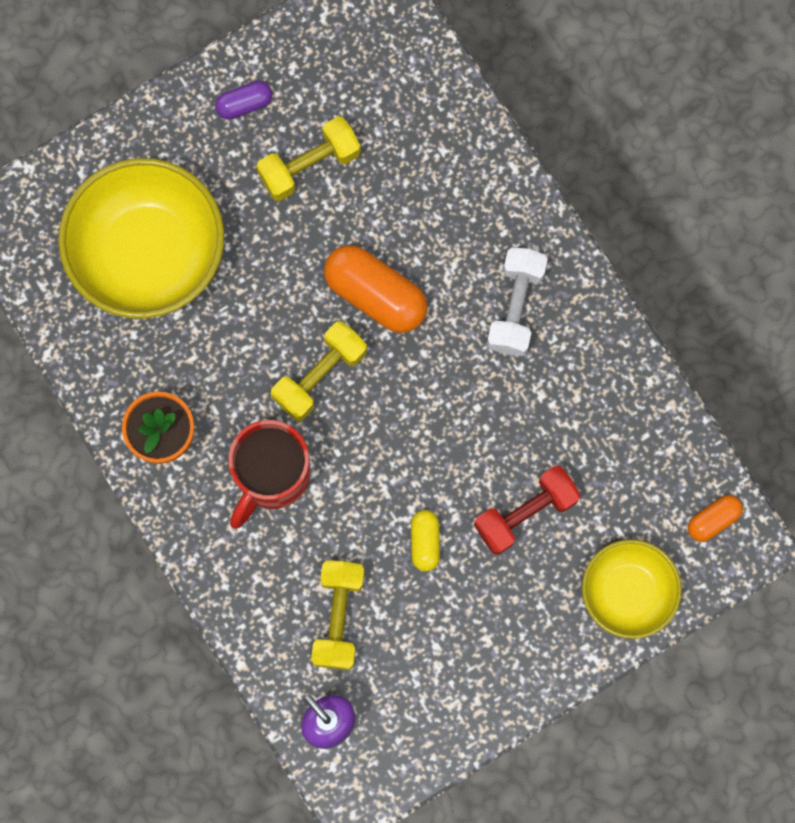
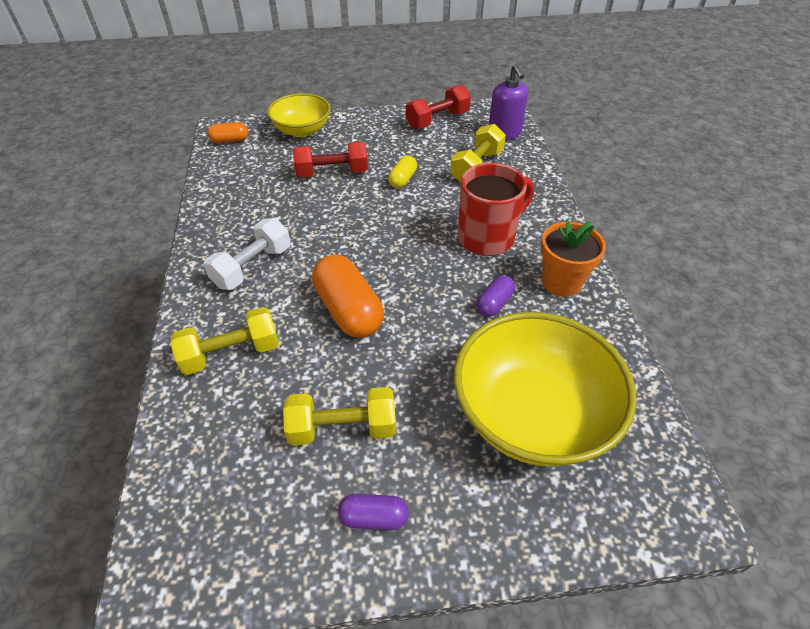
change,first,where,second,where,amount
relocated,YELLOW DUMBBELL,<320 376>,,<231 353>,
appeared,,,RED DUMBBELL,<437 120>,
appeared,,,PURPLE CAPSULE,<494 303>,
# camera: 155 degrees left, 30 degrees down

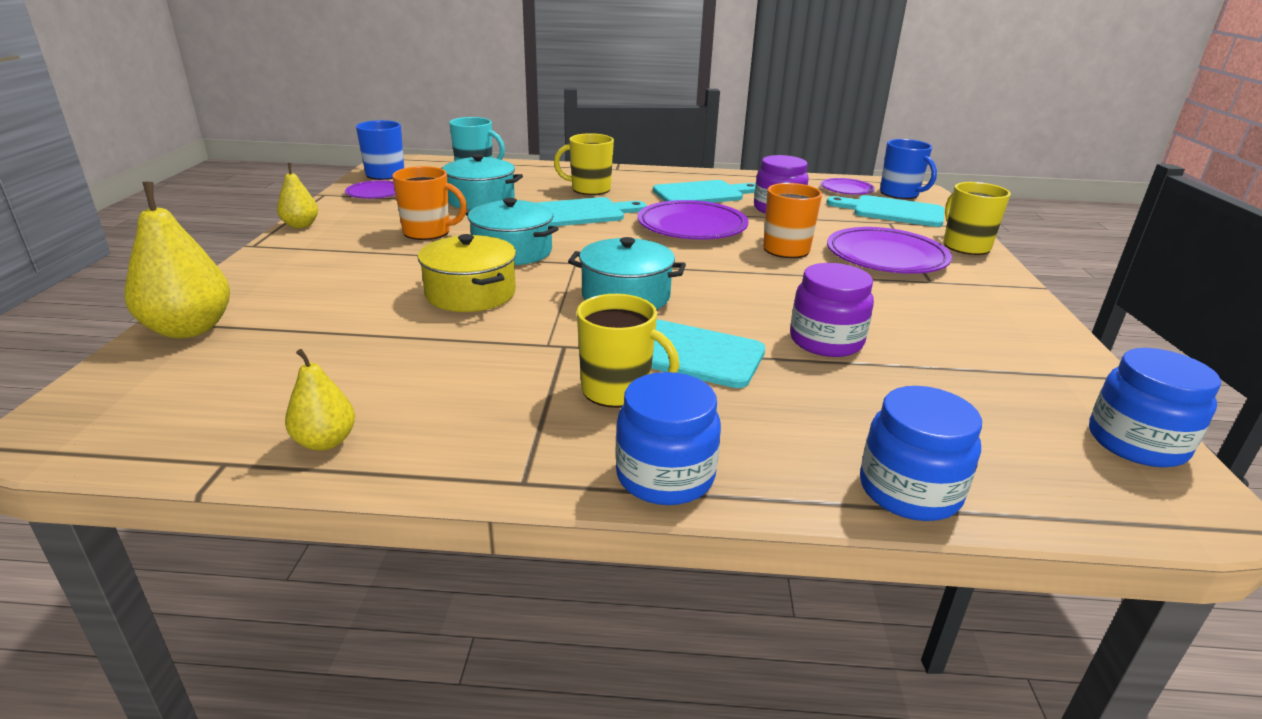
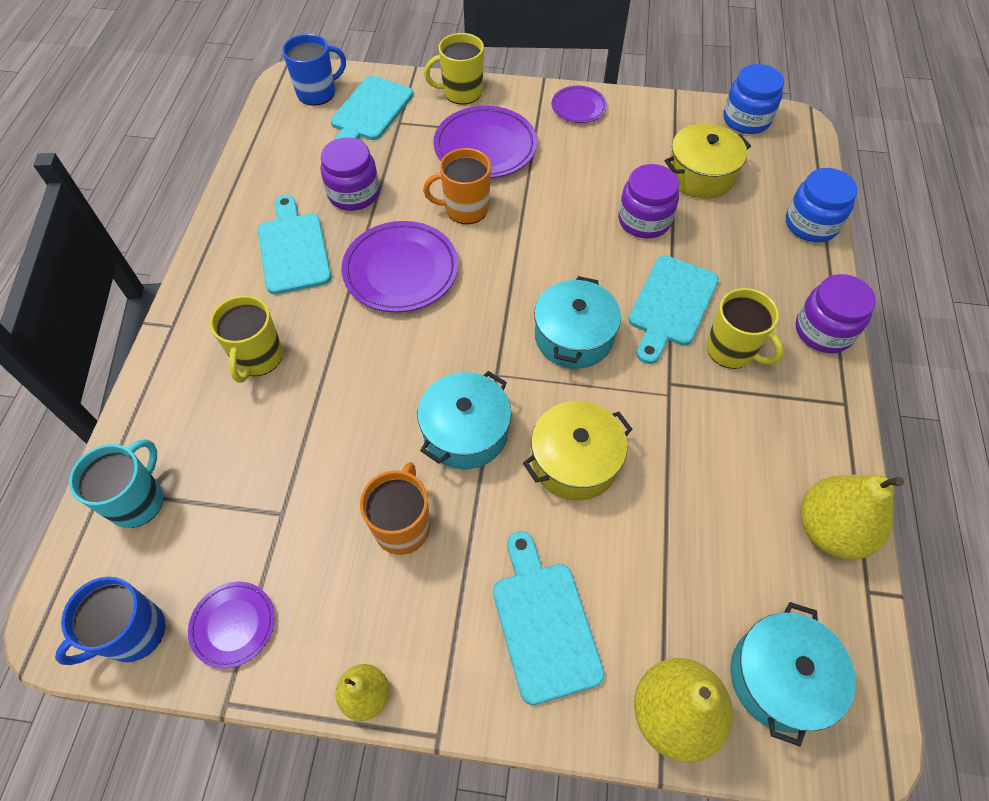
change,first,where,second,where,amount
relocated,TURQUOISE CUTTING BOARD,<581 213>,,<544 623>,
relocated,PURPLE PLATE,<846 190>,,<578 107>,
appeared,,,YELLOW POT,<701 175>,
spun,YELLOW MUG,<617 390>,,<731 350>,105 degrees clockwise
relocated,TURQUOISE POT,<481 200>,,<780 678>,
colour,BLUE JAR,<665 476>,PURPLE JAR,<823 331>,
size,YELLOW PEAR,<325 442>,,<830 529>,x1.75
# camera: 85 degrees left, 30 degrees up

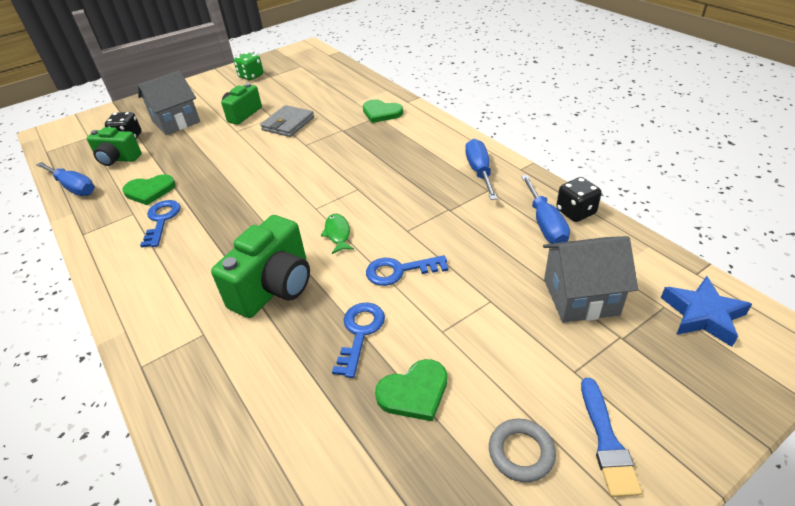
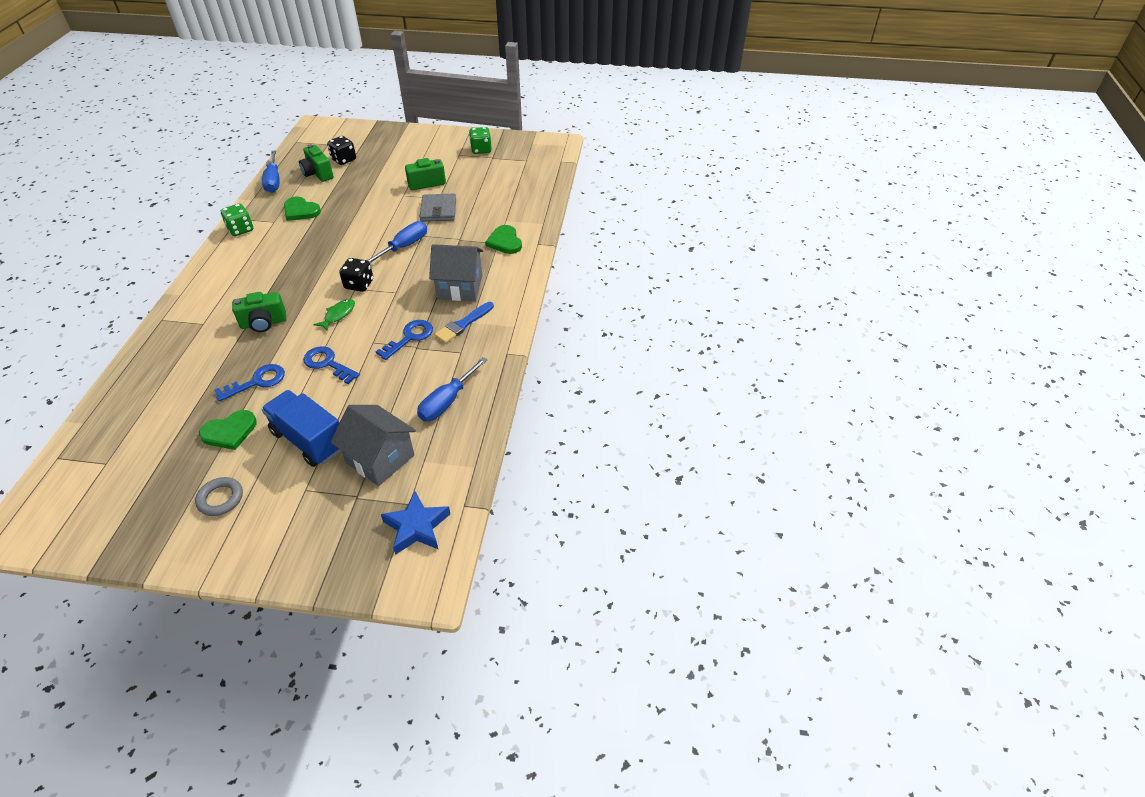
change,first,where,second,where,amount
spun,GREEN HEART,<414 392>,,<229 432>,45 degrees counterclockwise
appeared,,,GREEN DICE,<241 229>,
size,GREEN CAMERA,<274 287>,,<263 323>,x0.65
appeared,,,BLUE TRUCK,<309 440>,
relocated,BLACK DICE,<575 212>,,<359 284>,
relocated,BLUE SCREWDRIVER,<479 171>,,<404 246>,
relocated,BLUE KEY,<161 220>,,<410 337>,
spun,GREY WALLET,<288 124>,,<438 210>,75 degrees counterclockwise
relocated,GREY HOUSE,<176 122>,,<460 287>,
relocated,BLUE BRUSH,<606 441>,,<463 324>,
# camera: 40 degrees right, 5 degrees up

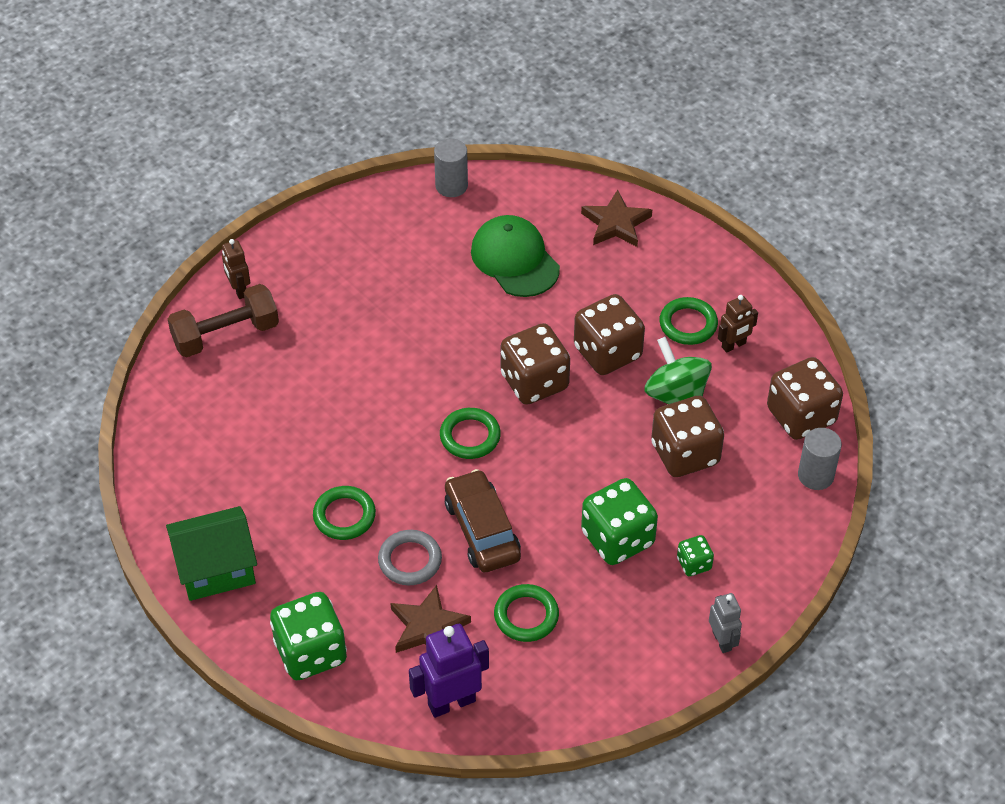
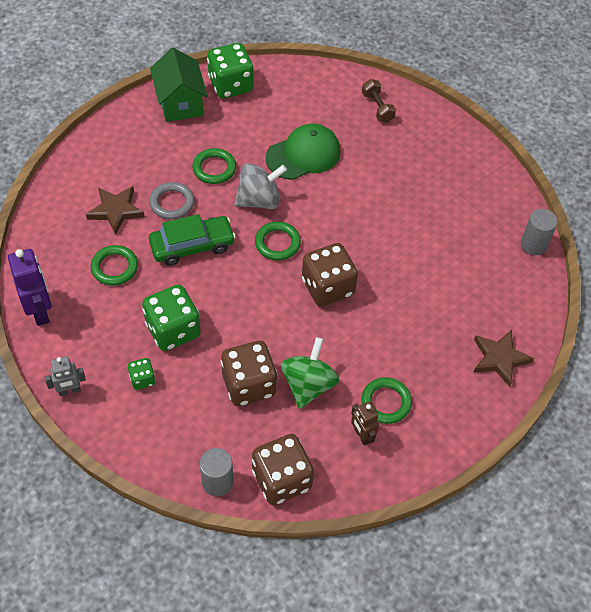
change,first,where,second,where,amount
relocated,PURPLE ROBOT,<451 702>,,<40 311>,
colour,BROWN CAR,<482 530>,GREEN CAR,<192 246>,
relocated,GREEN DICE,<311 652>,,<231 85>,
appeared,,,GREY SPINNING TOP,<259 200>,
relocated,GREEN CAP,<515 259>,,<303 154>,
spun,GREEN SPINNING TOP,<676 396>,,<308 385>,45 degrees counterclockwise
size,BROWN DUMBBELL,<226 335>,,<377 107>,x0.62
missing,BROWN ROBOT,<239 290>,,,
missing,BROWN DICE,<607 352>,,,
# camera: 90 degrees right, 5 degrees up

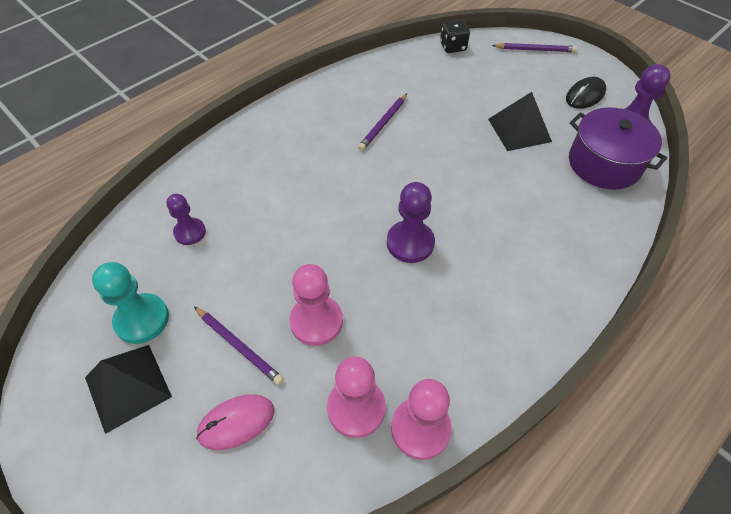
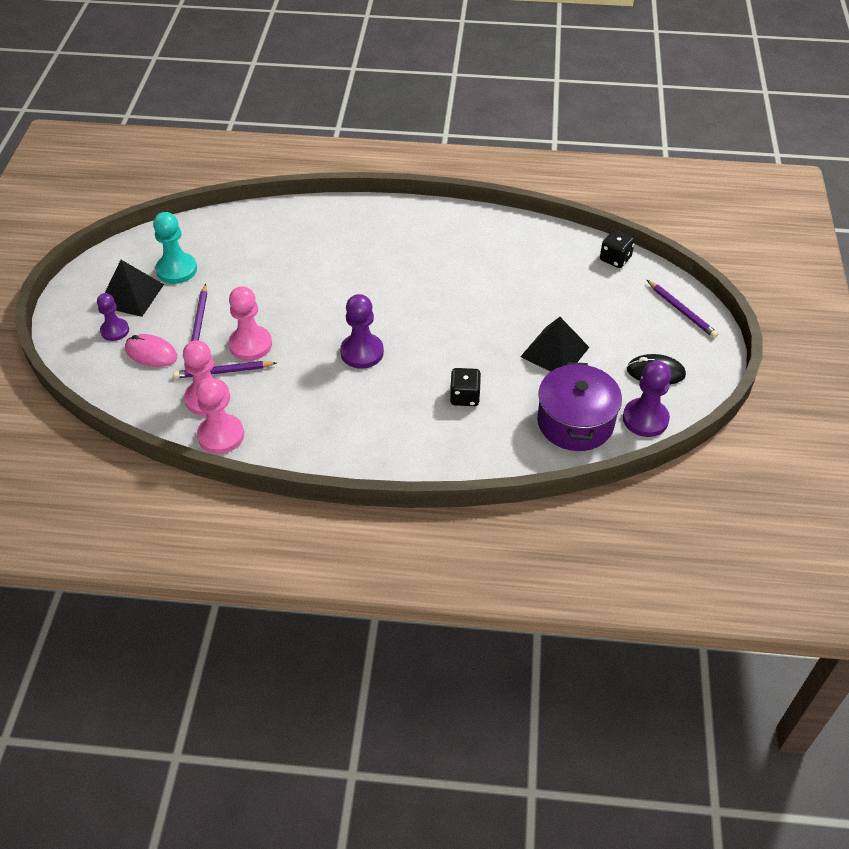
change,first,where,second,where,amount
relocated,PURPLE PAWN,<190 232>,,<115 330>,
relocated,PURPLE PENCIL,<383 123>,,<223 371>,
appeared,,,BLACK DICE,<465 397>,
# camera: 50 degrees right, 5 degrees down

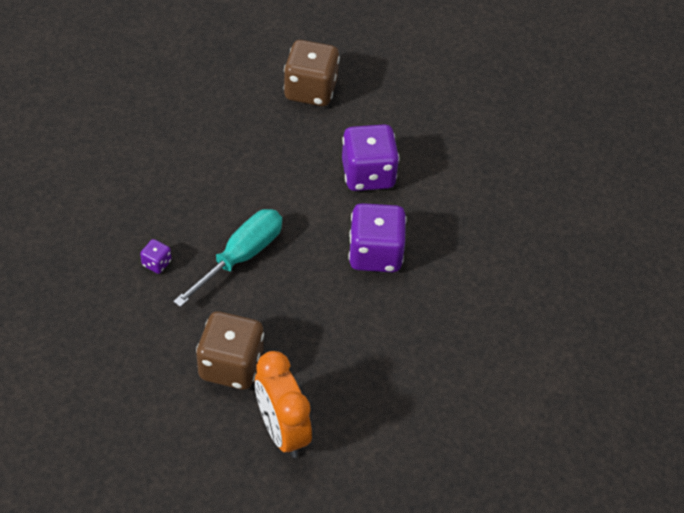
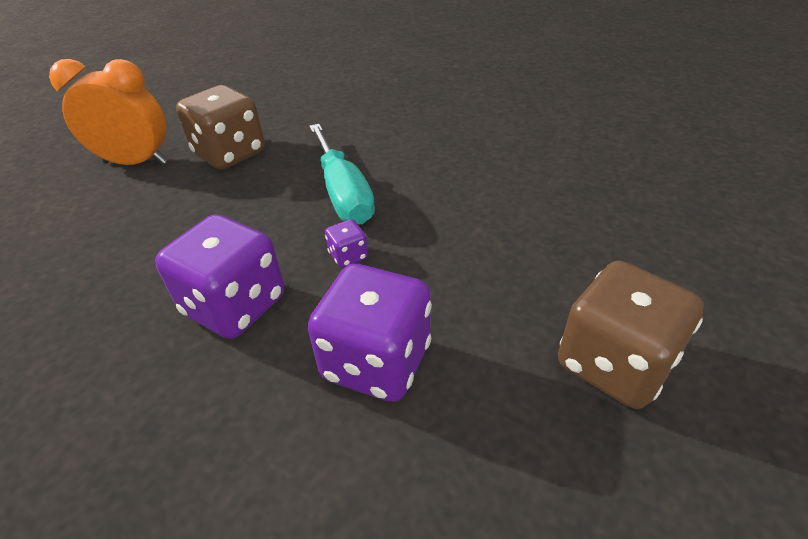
change,first,where,second,where,amount
relocated,PURPLE DICE,<156 263>,,<348 256>,
# camera: 125 degrees right, 10 degrees down

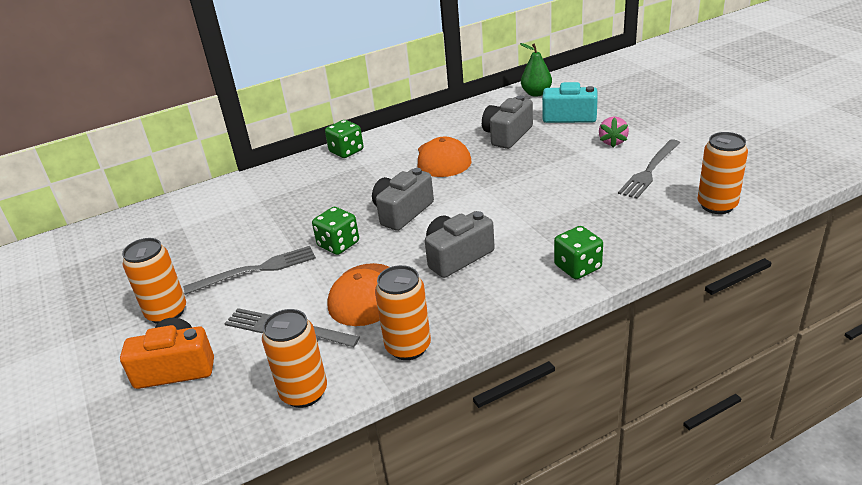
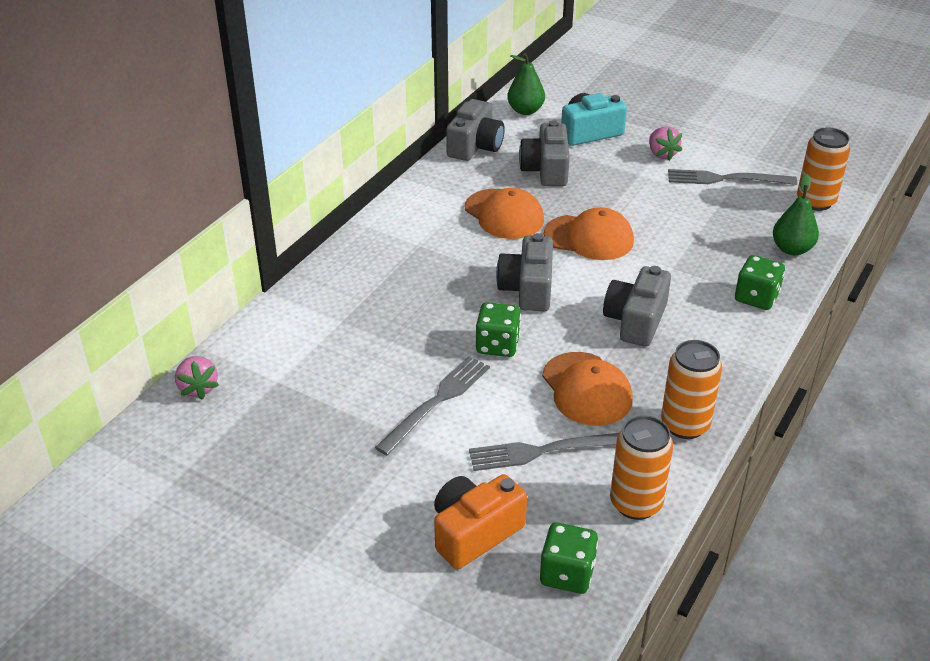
change,first,where,second,where,amount
appeared,,,PINK STRAWBERRY,<198 388>,
appeared,,,GREY CAMERA,<475 146>,
relocated,GREEN DICE,<346 151>,,<567 573>,
appeared,,,ORANGE CAP,<589 238>,
spun,GREY FORK,<649 170>,,<726 179>,90 degrees clockwise
appeared,,,GREEN PEAR,<792 249>,
missing,ORANGE CAN,<167 313>,,,
# camera: 35 degrees left, 5 degrees up

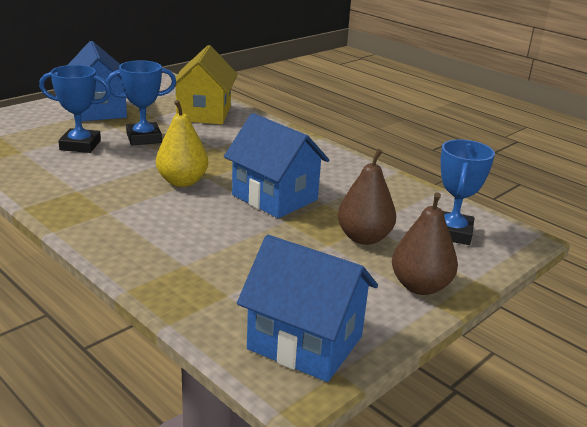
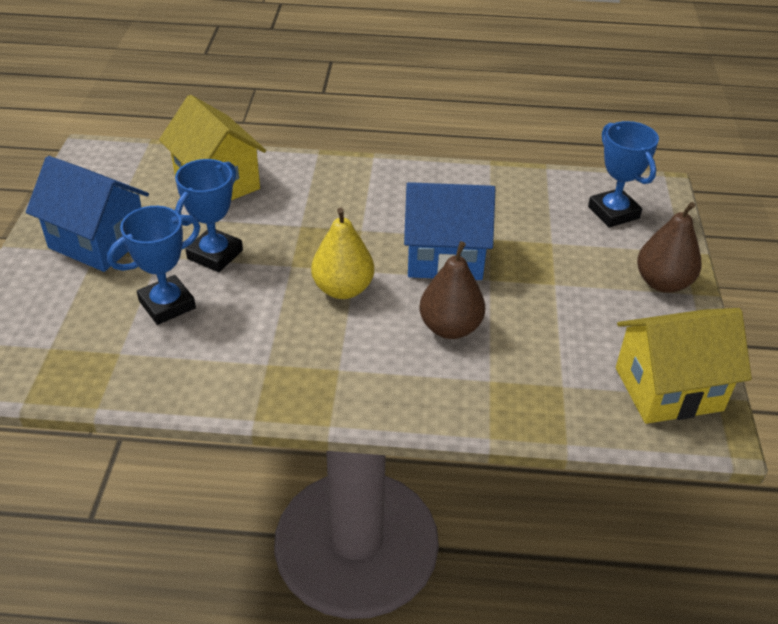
change,first,where,second,where,amount
relocated,BROWN PEAR,<364 238>,,<450 328>,
colour,BLUE HOUSE,<305 343>,YELLOW HOUSE,<668 389>,
# camera: 40 degrees left, 15 degrees up

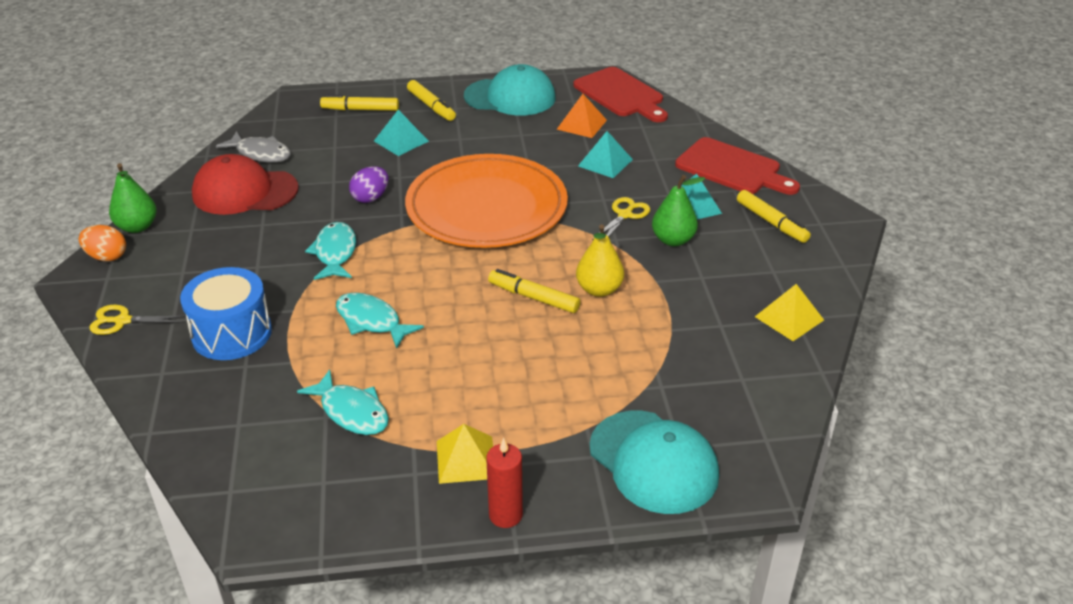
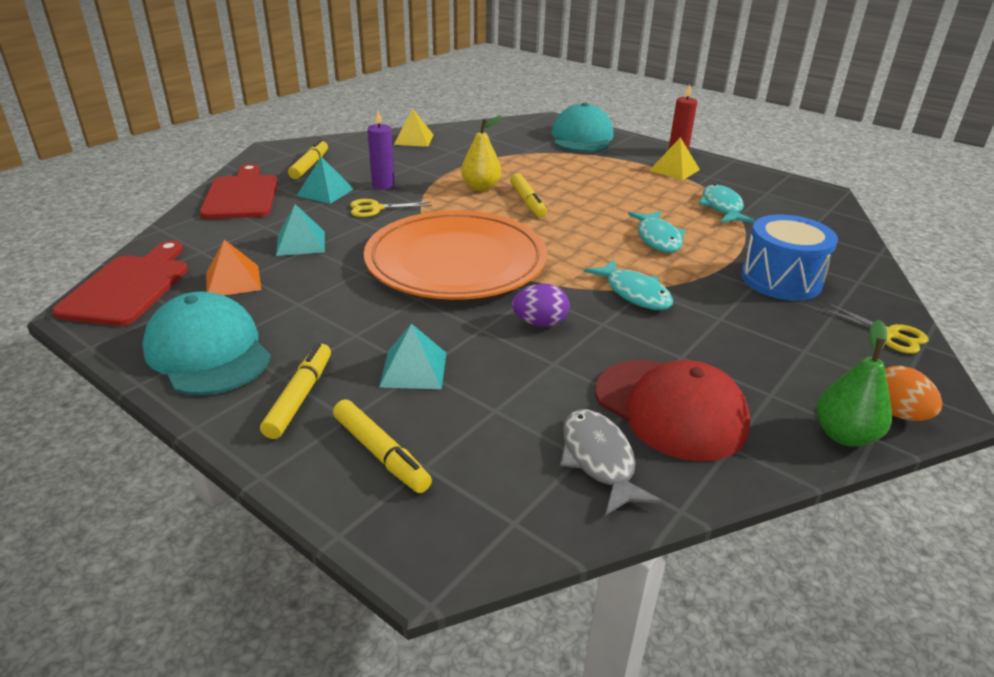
change,first,where,second,where,amount
exchanged,GREEN PEAR,<673 240>,PURPLE CANDLE,<383 185>,
spun,TURQUOISE FISH,<335 253>,,<634 293>,75 degrees counterclockwise
# camera: 135 degrees left, 5 degrees down

